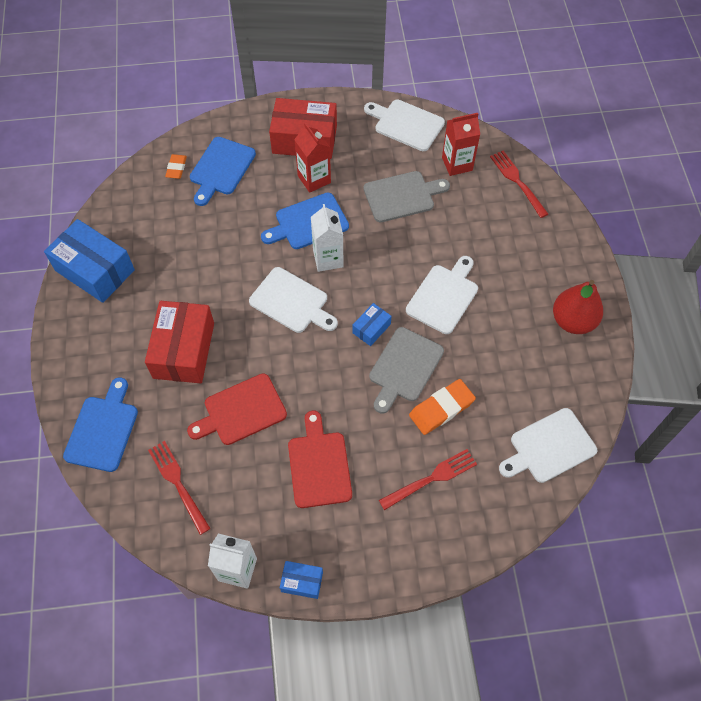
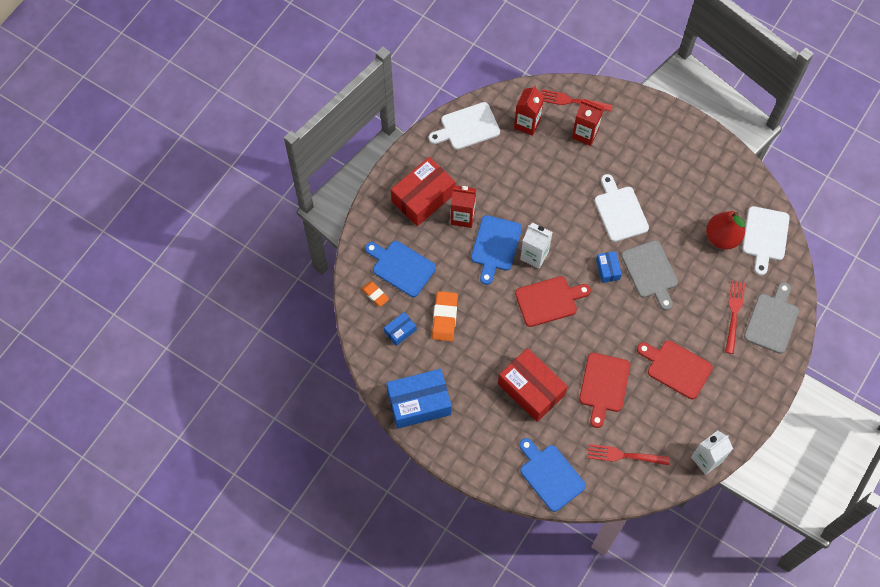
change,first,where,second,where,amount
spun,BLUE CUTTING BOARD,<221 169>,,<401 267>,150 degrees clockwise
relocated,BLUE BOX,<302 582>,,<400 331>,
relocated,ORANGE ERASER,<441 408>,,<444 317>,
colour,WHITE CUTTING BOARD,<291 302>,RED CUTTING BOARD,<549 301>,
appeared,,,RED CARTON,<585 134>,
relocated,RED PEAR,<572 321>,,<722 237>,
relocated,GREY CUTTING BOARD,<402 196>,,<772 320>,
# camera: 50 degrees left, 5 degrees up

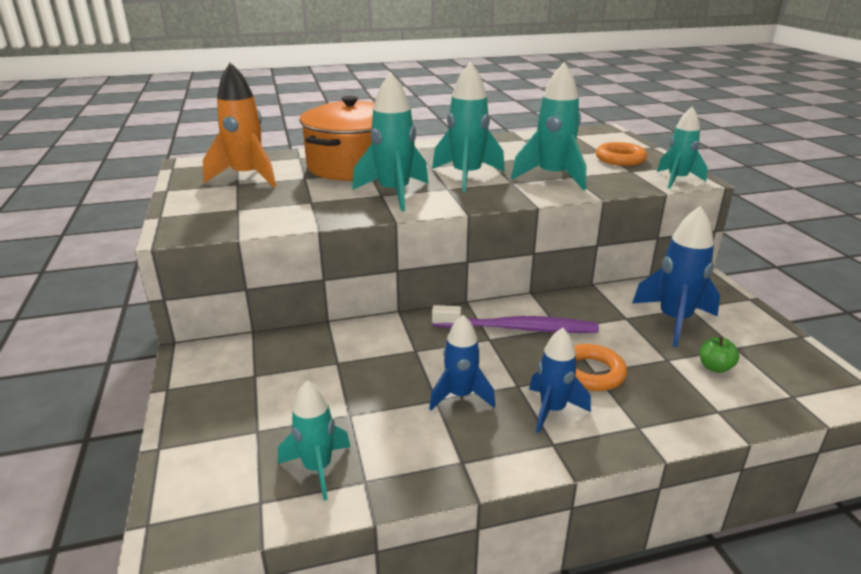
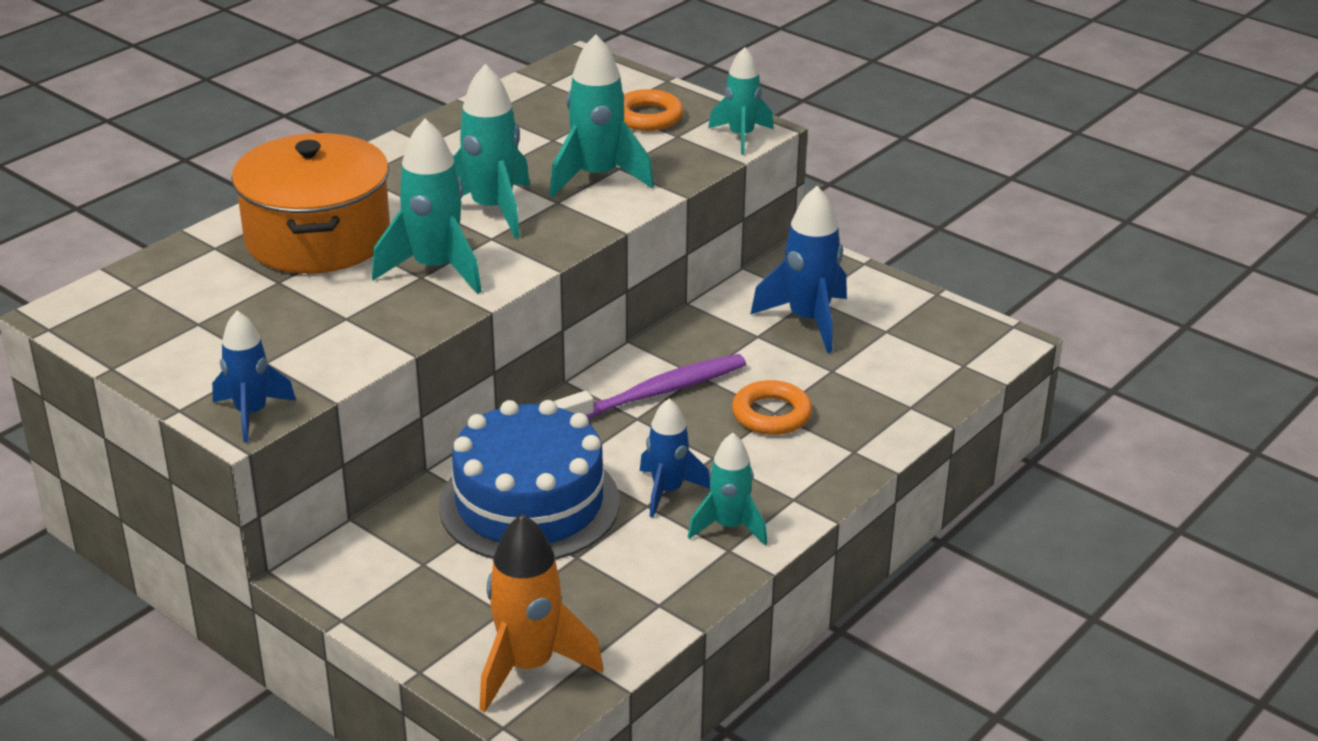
change,first,where,second,where,amount
relocated,BLUE ROCKET,<552 410>,,<251 414>,
appeared,,,BLUE CAKE,<529 503>,
relocated,ORANGE ROCKET,<247 177>,,<528 666>,
relocated,TURQUOISE ROCKET,<317 468>,,<729 526>,
missing,GREEN APPLE,<715 367>,,,
# camera: 35 degrees left, 5 degrees up

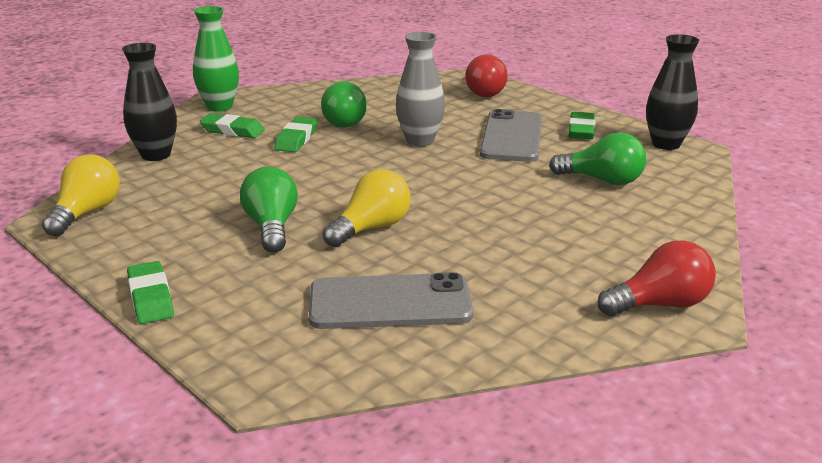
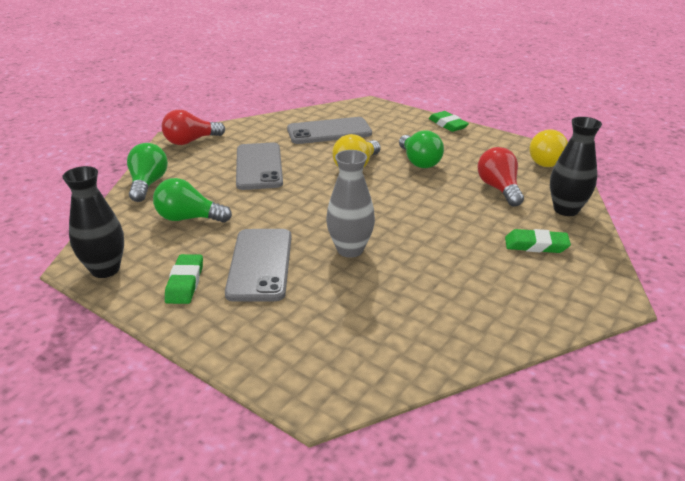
change,first,where,second,where,amount
relocated,GREEN LIGHT BULB,<347 121>,,<148 184>,
appeared,,,GREY PHONE,<259 166>,
relocated,RED LIGHT BULB,<484 92>,,<499 189>,
missing,GREEN VASE,<219 107>,,,
missing,GREEN ERASER,<296 139>,,,
# camera: 170 degrees right, 5 degrees up

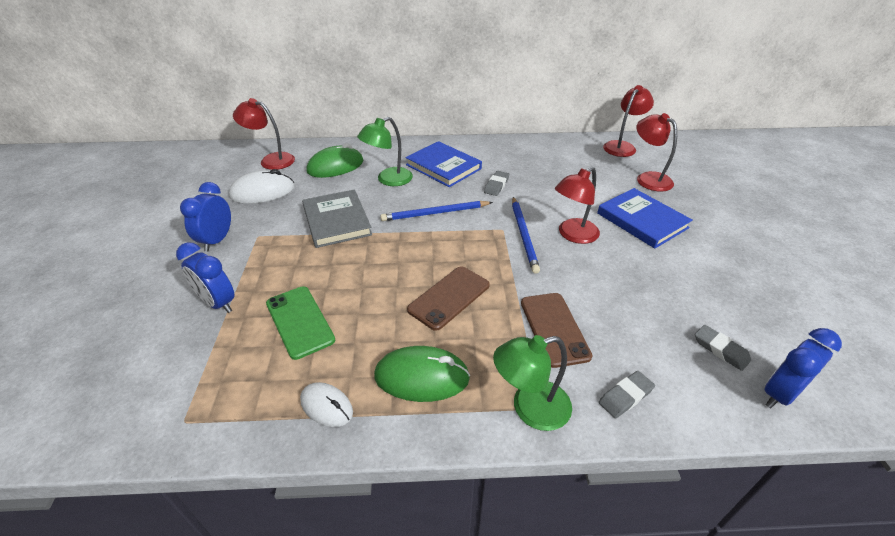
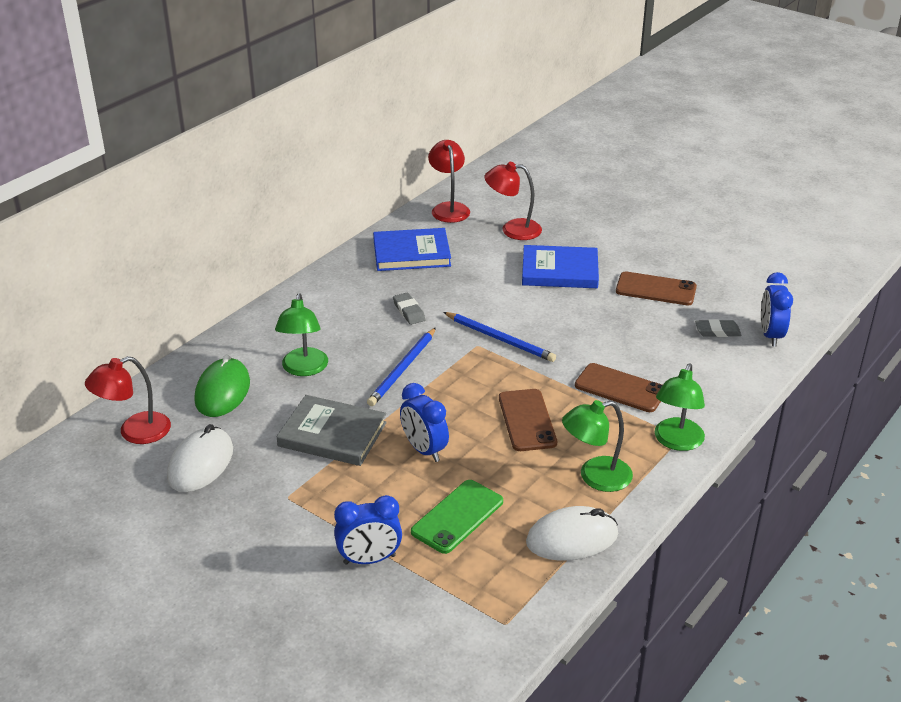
change,first,where,second,where,amount
relocated,BLUE BOOK,<443 167>,,<411 253>,
relocated,BLUE CLOCK,<217 240>,,<424 450>,
spun,GREEN PHONE,<299 321>,,<457 517>,60 degrees counterclockwise
size,WHITE MOUSE,<326 406>,,<572 538>,x1.62
exchanged,GREEN MOUSE,<422 377>,GREEN LAMP,<595 477>,
appeared,,,BROWN PHONE,<656 289>,
missing,RED LAMP,<573 235>,,,
missing,GREY ERASER,<625 396>,,,
# camera: 50 degrees left, 5 degrees down

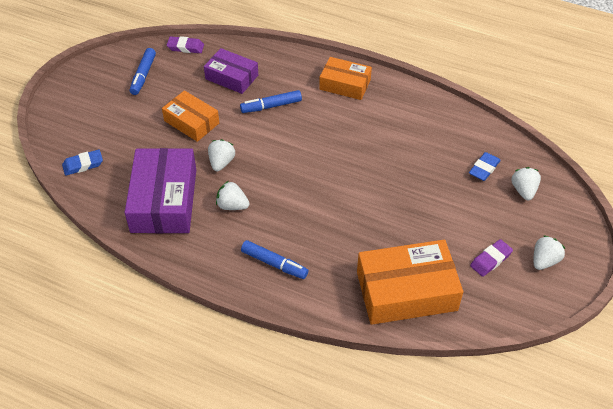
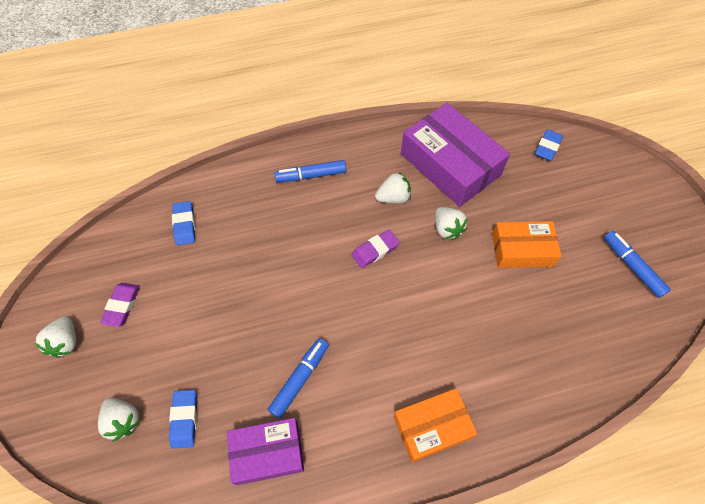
change,first,where,second,where,amount
exchanged,ORANGE BOX,<406 291>,BLUE ERASER,<184 225>,
relocated,PURPLE BOX,<231 77>,,<267 453>,
relocated,BLUE MARKER,<271 106>,,<300 379>,
relocated,PURPLE ERASER,<185 47>,,<375 250>,
# camera: 140 degrees right, 10 degrees up

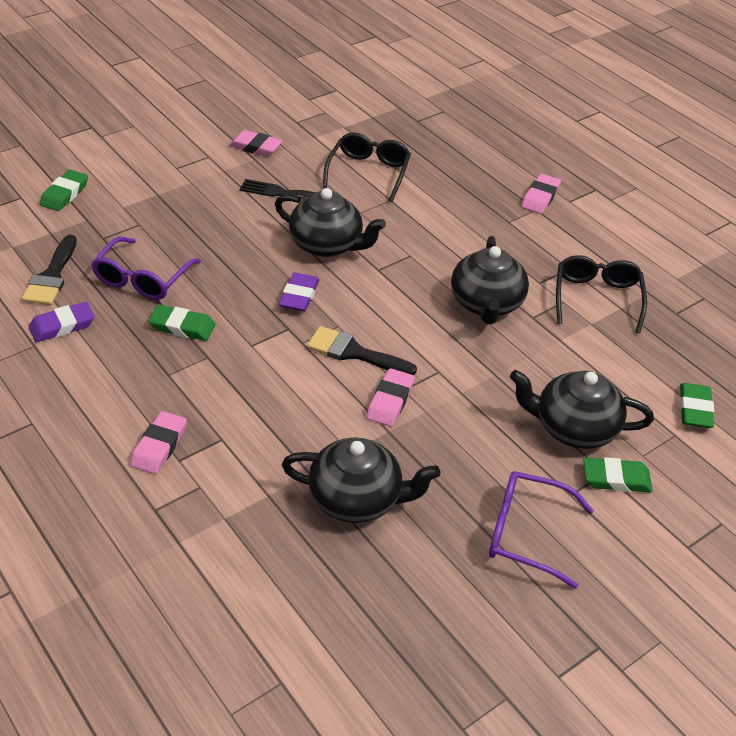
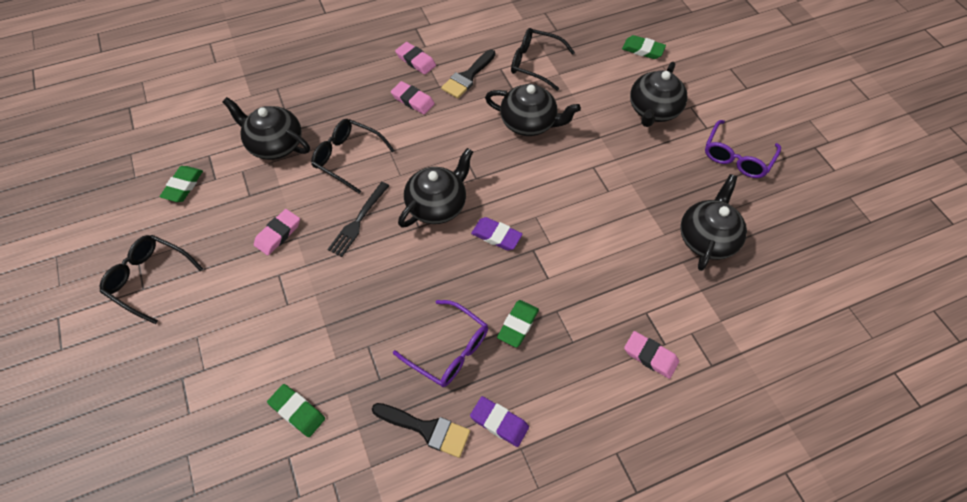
change,first,where,second,where,amount
appeared,,,BLACK GLASSES,<149 279>,
relocated,GREEN ERASER,<616 479>,,<183 186>,
appeared,,,BLACK TEAPOT,<274 144>,
relocated,PINK ERASER,<390 401>,,<413 100>,
relocated,BLACK BRUSH,<354 352>,,<467 77>,
spun,PURPLE ERASER,<62 326>,,<499 422>,45 degrees counterclockwise
# camera: 75 degrees left, 15 degrees up

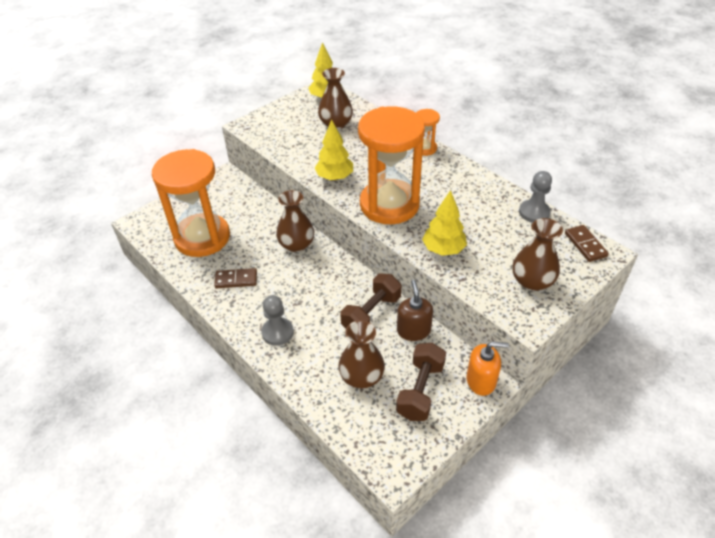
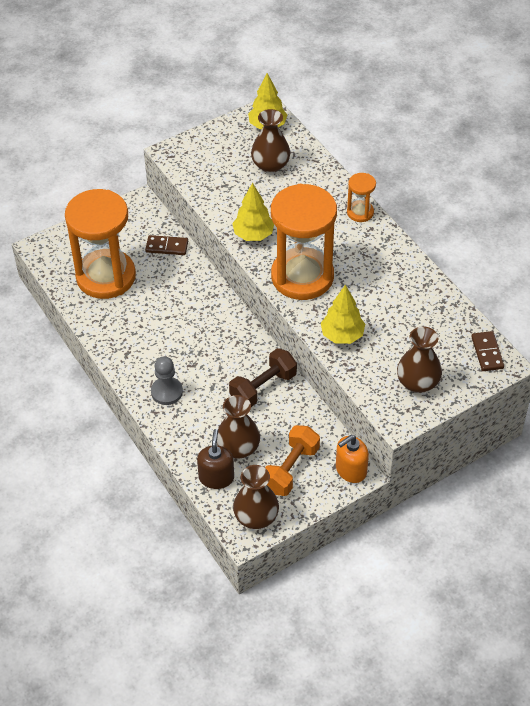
change,first,where,second,where,amount
relocated,BROWN DOMINO,<236 280>,,<167 247>,
relocated,BROWN SOAP DISPENSER,<413 330>,,<216 477>,
relocated,BROWN VASE,<296 244>,,<256 517>,
colour,BROWN DUMBBELL,<420 390>,ORANGE DUMBBELL,<290 469>,
spun,ORANGE SOAP DISPENSER,<481 381>,,<351 470>,135 degrees clockwise
missing,GREY PAWN,<534 212>,,,
# camera: 10 degrees right, 5 degrees up

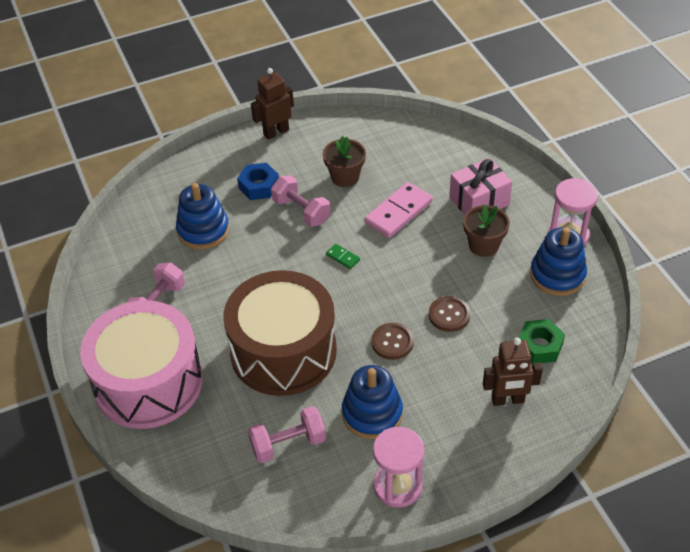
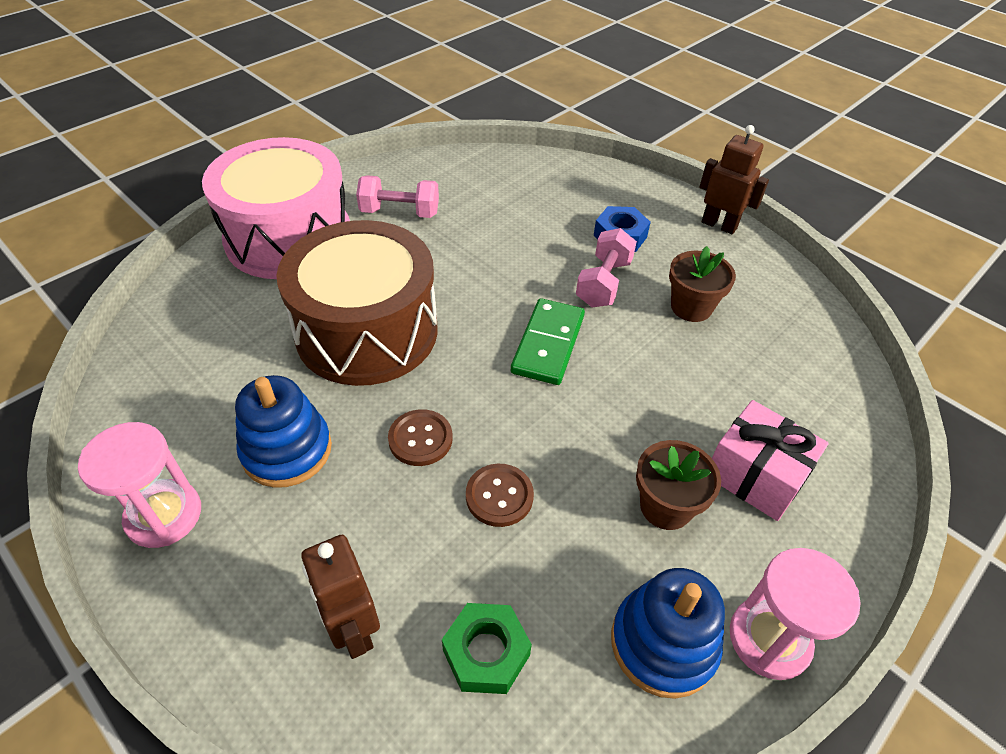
change,first,where,second,where,amount
size,GREEN DOMINO,<342 257>,,<548 344>,x2.18
missing,BLUE STACKING TOY,<203 230>,,,
missing,PINK DUMBBELL,<288 444>,,,
missing,PINK DOMINO,<398 212>,,,
# camera: 65 degrees right, 0 degrees up

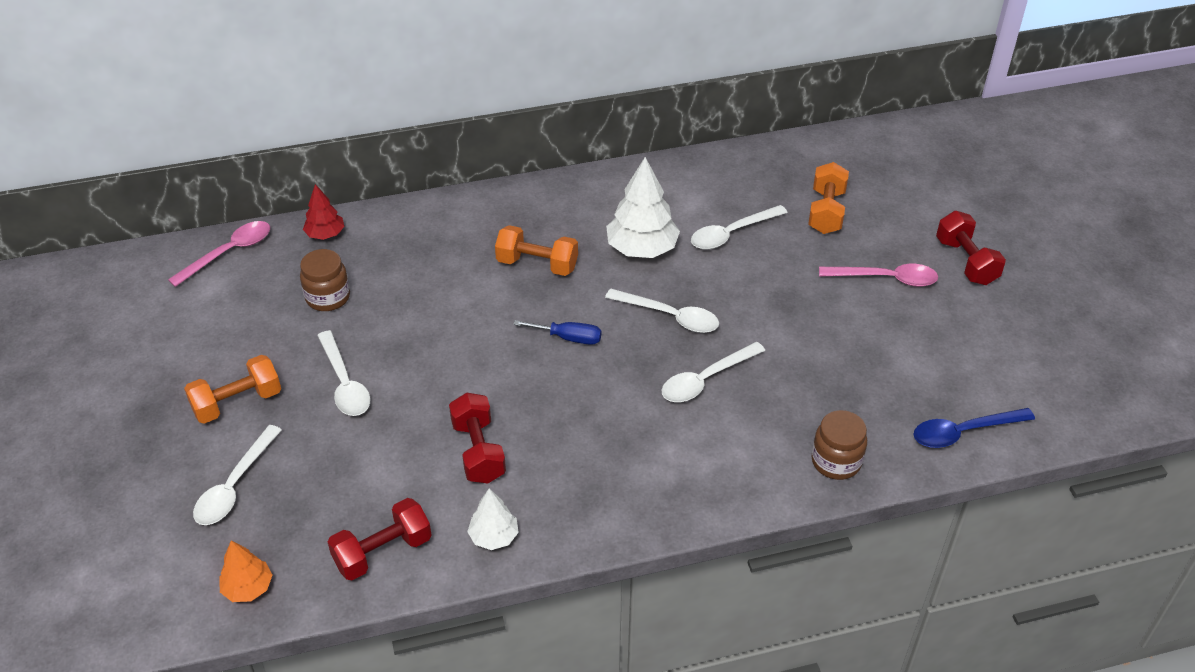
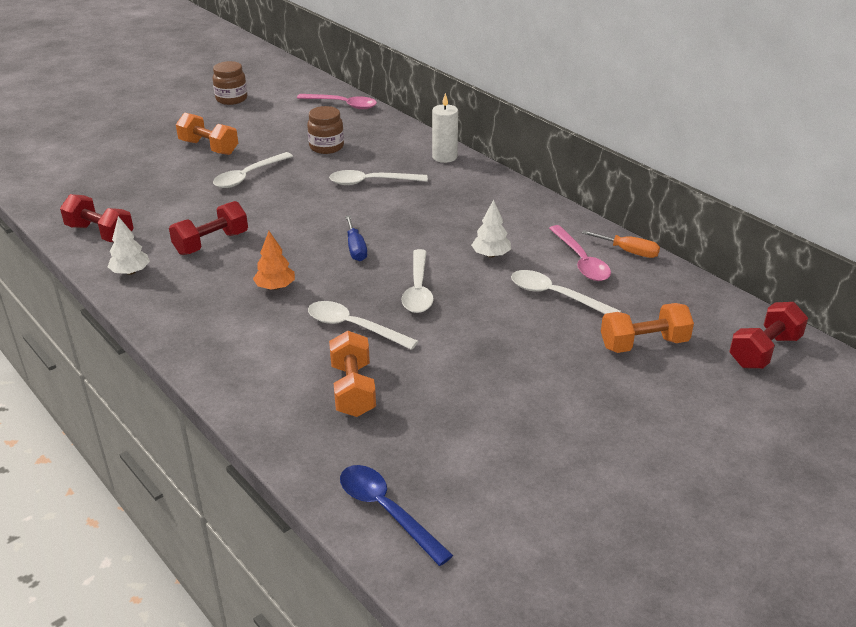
change,first,where,second,where,amount
relocated,BROWN JAR,<836 462>,,<231 99>,
relocated,ORANGE TREE,<248 588>,,<275 287>,
relocated,WHITE SPOON,<234 485>,,<371 182>,
relocated,ORANGE DUMBBELL,<537 264>,,<353 390>,
appeared,,,WHITE CANDLE,<444 157>,
size,WHITE TREE,<641 249>,,<491 255>,x0.57
relocated,PINK SPOON,<885 279>,,<581 261>,
appeared,,,ORANGE SCREWDRIVER,<628 252>,
relocated,RED DUMBBELL,<966 262>,,<764 351>,
missing,RED TREE,<325 234>,,,
# camera: 65 degrees right, 10 degrees down

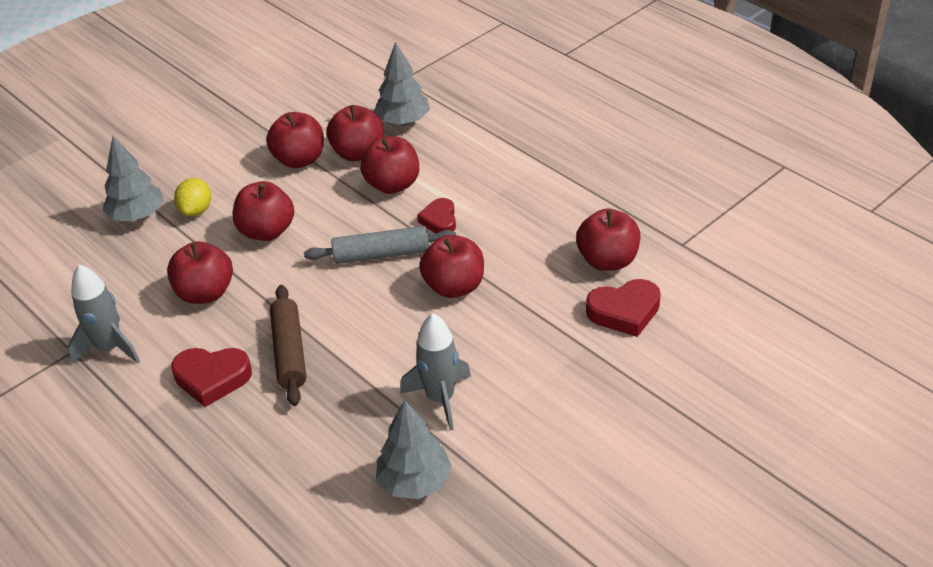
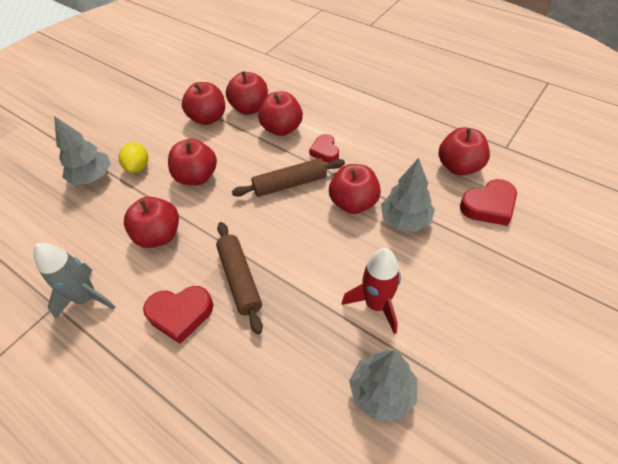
change,first,where,second,where,amount
colour,GREY ROLLING PIN,<381 254>,BROWN ROLLING PIN,<290 184>,
colour,GREY ROCKET,<440 399>,RED ROCKET,<376 304>,
relocated,GREY TREE,<403 121>,,<405 220>,
# camera: 10 degrees left, 10 degrees up

